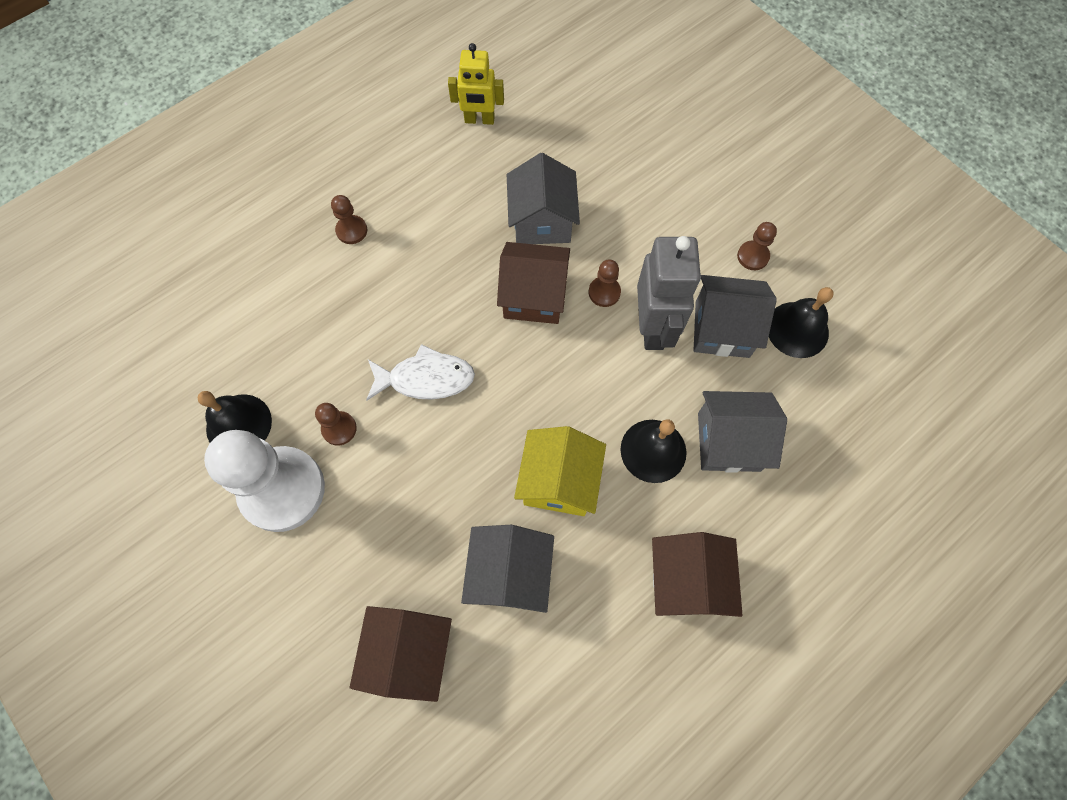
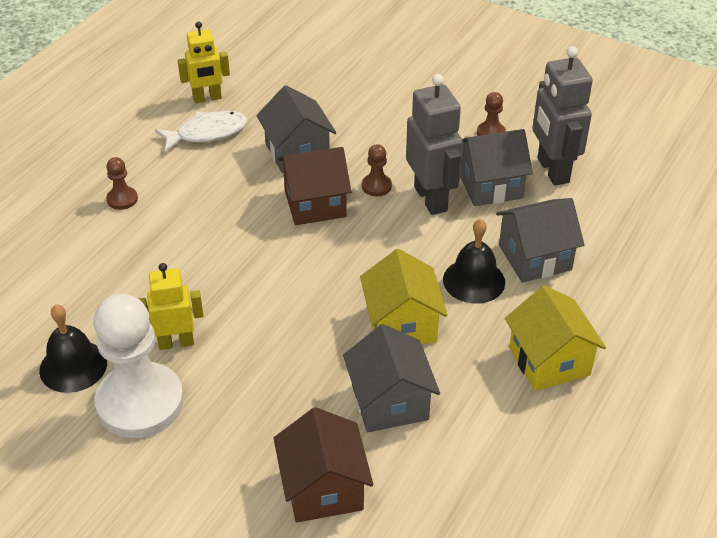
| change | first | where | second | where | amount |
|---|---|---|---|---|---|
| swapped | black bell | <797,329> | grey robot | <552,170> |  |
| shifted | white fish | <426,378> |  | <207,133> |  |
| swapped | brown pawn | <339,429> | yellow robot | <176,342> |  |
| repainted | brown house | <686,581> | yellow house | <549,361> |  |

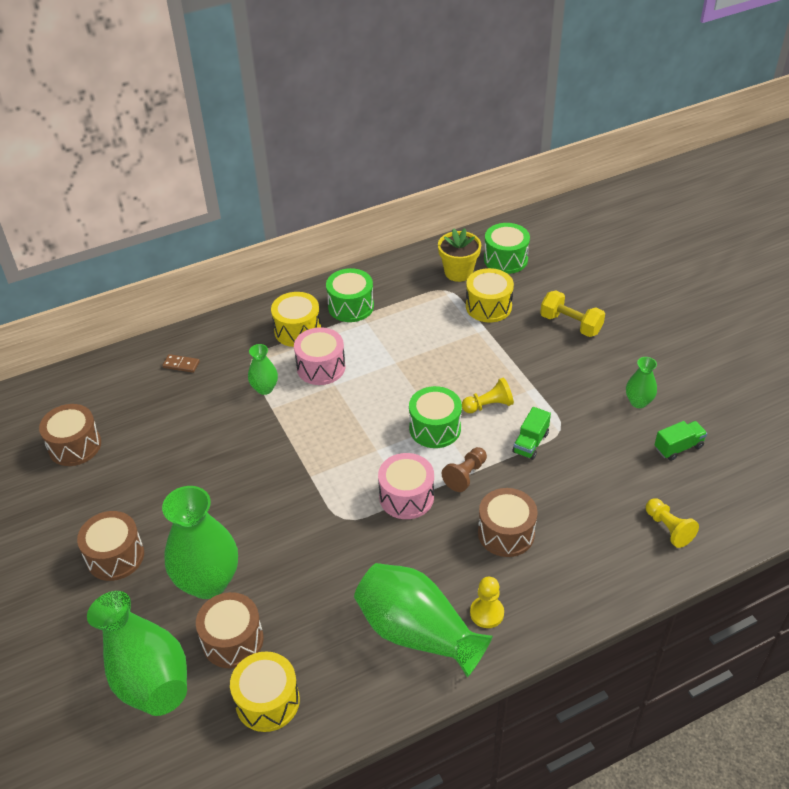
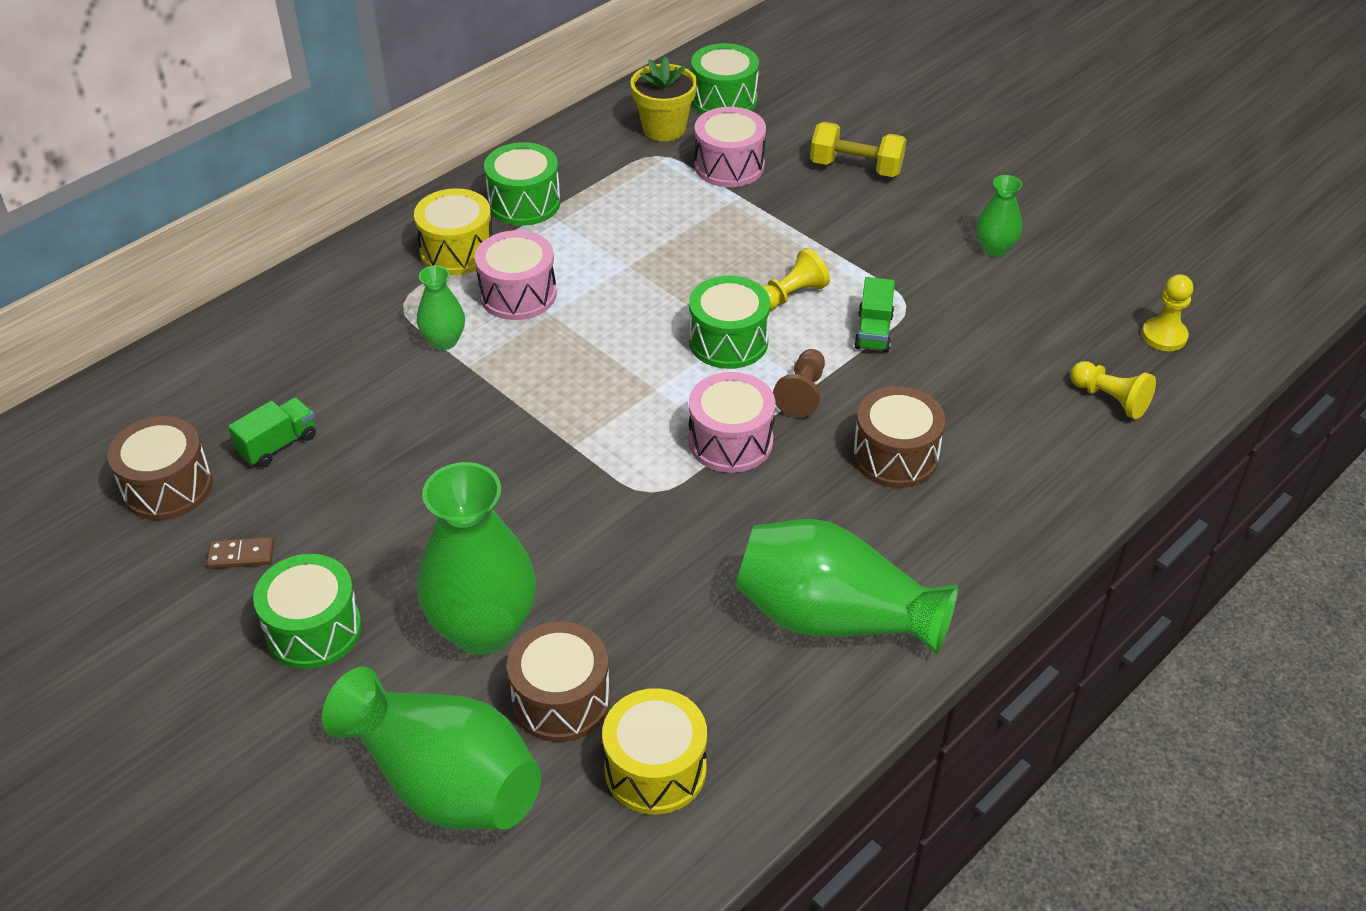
| change | first | where | second | where | amount |
|---|---|---|---|---|---|
| repainted | yellow drum | <488,306> | pink drum | <729,166> |  |
| shifted | brown domino | <181,364> |  | <241,555> |  |
| shifted | green truck | <678,447> |  | <278,445> |  |
| repainted | brown drum | <115,556> | green drum | <314,630> |  |
| shifted | yellow pawn | <487,613> |  | <1164,336> |  |

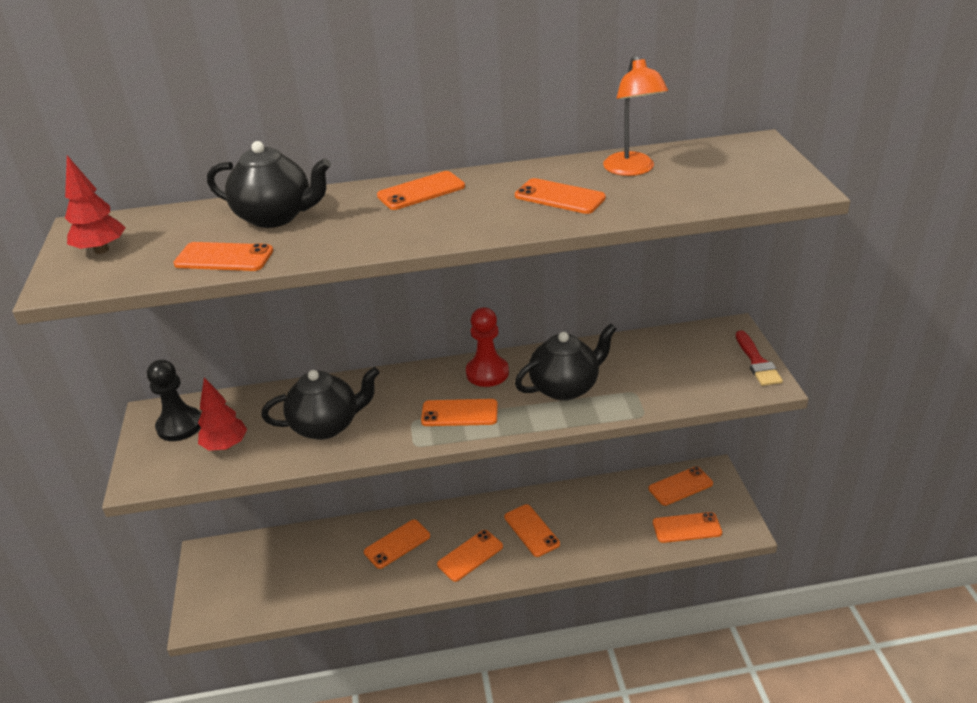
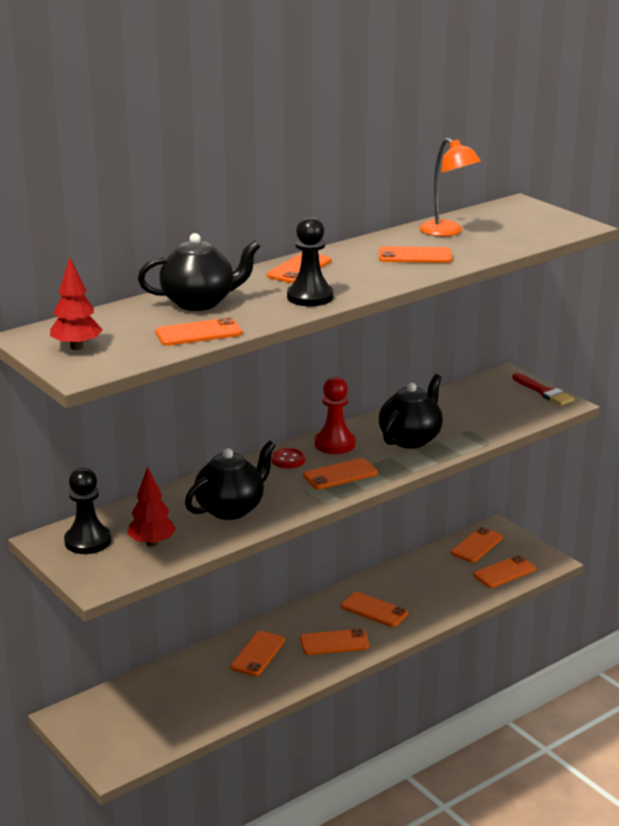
| change | first | where | second | where | amount |
|---|---|---|---|---|---|
| rotated | orange phone | <470,555> |  | <334,642> | 60 degrees clockwise |
| new |  |  | black pawn | <310,297> |  |
| new |  |  | red button | <288,460> |  |

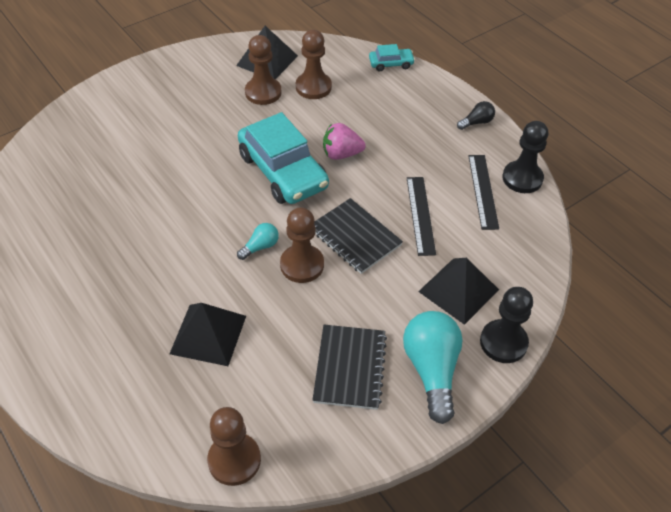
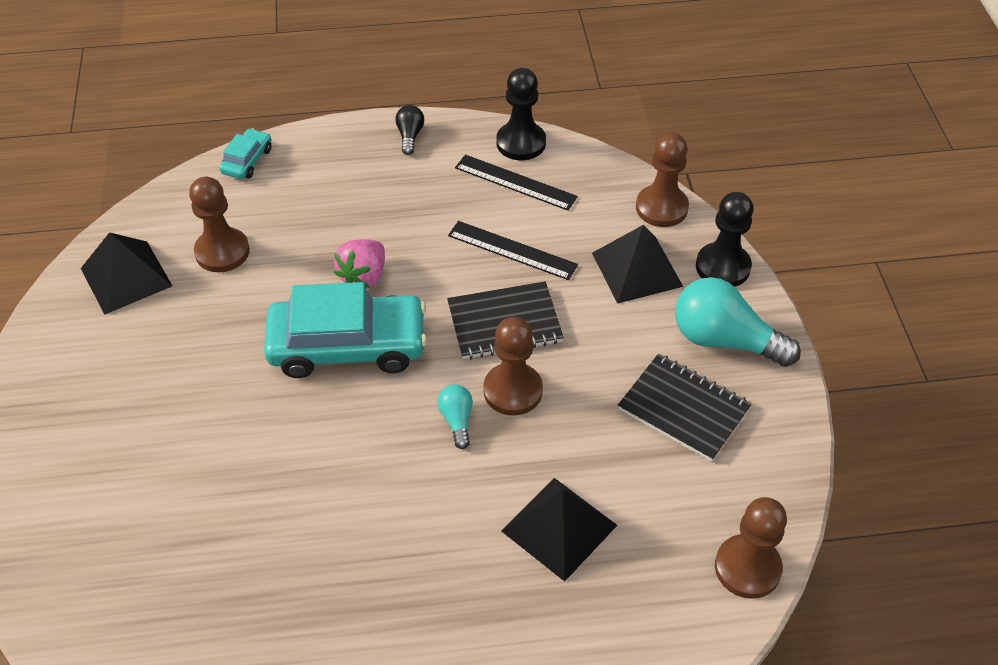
| change | first | where | second | where | amount |
|---|---|---|---|---|---|
| shifted | brown pawn | <263,92> |  | <661,208> |  |

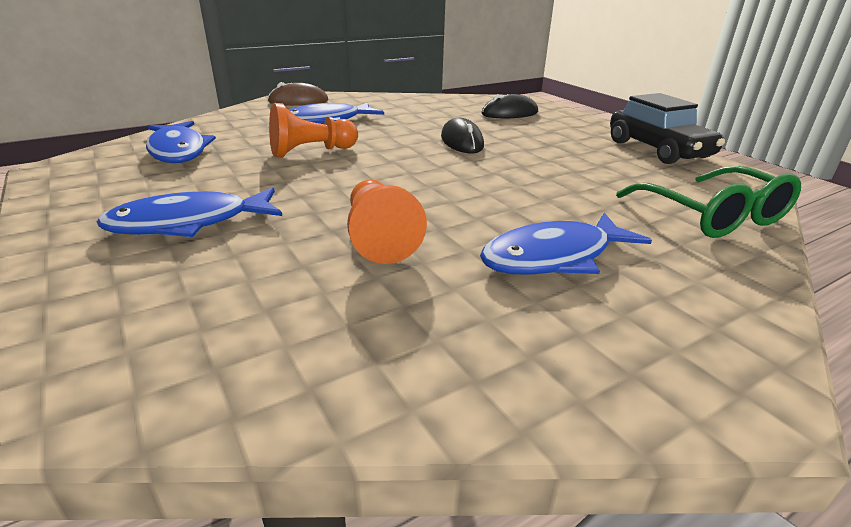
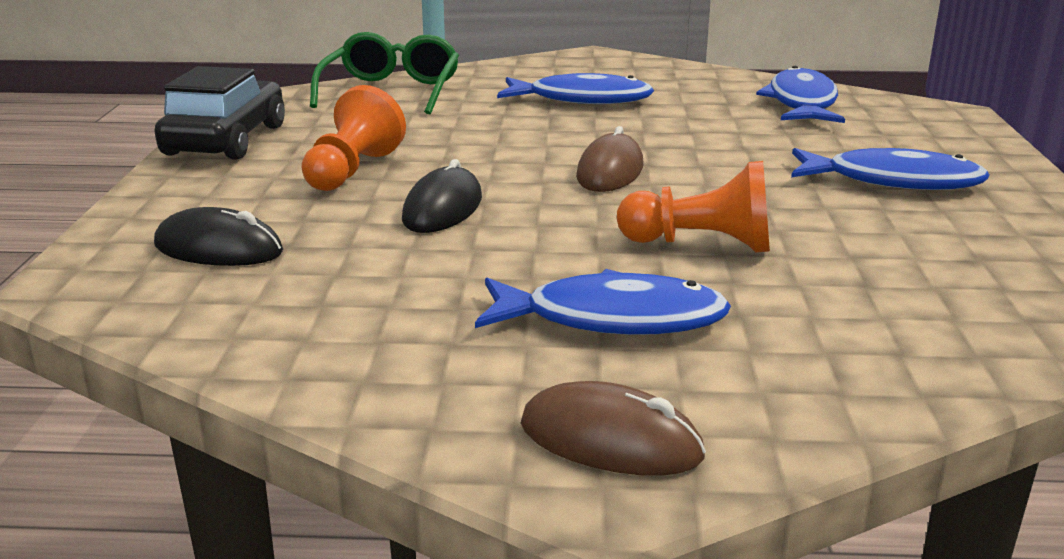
| change | first | where | second | where | amount |
|---|---|---|---|---|---|
| shifted | blue fish | <178,150> |  | <801,103> |  |
| shifted | orange pawn | <379,238> |  | <352,171> |  |
| new |  |  | brown mouse | <610,171> |  |

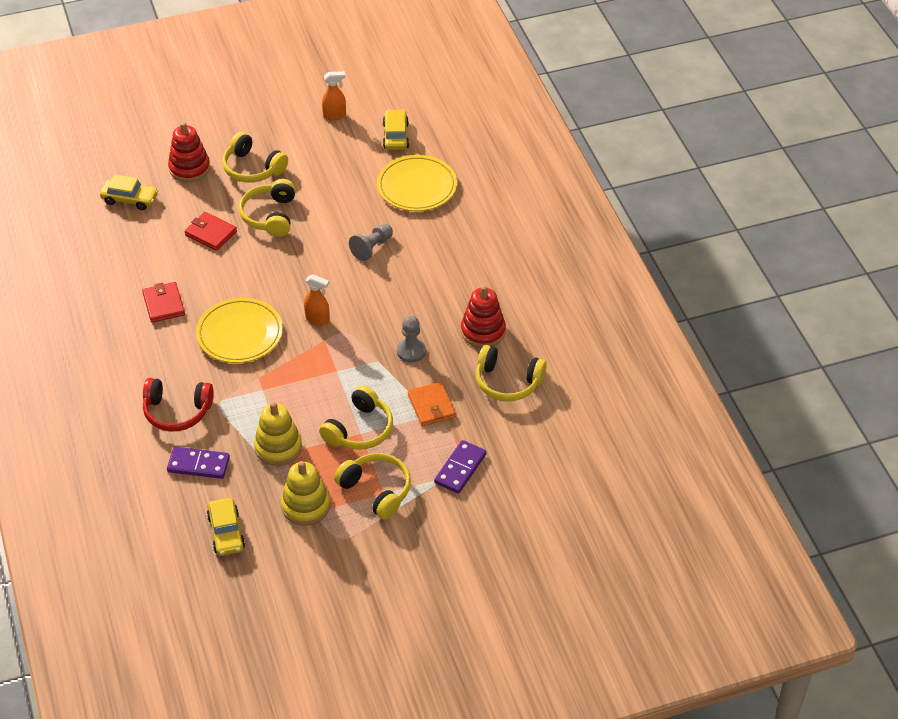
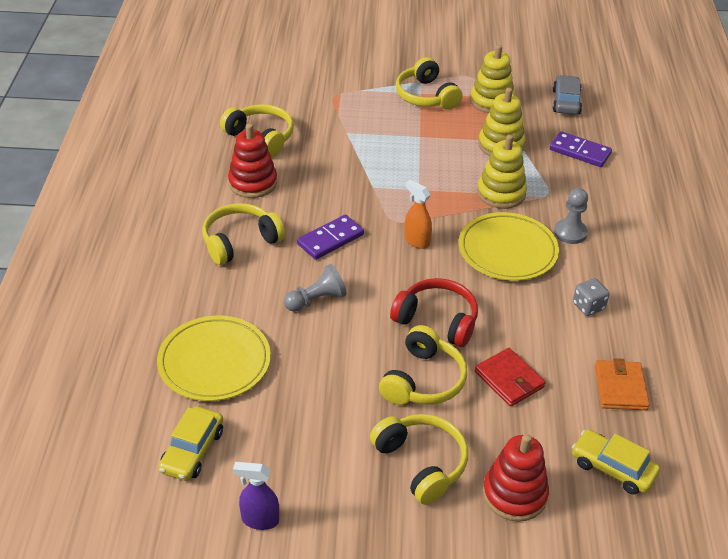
| change | first | where | second | where | amount |
|---|---|---|---|---|---|
| repainted | orange spray bottle | <334,115> | purple spray bottle | <259,520> |  |
| swapped | red wallet | <163,304> | grey dice | <588,306> |  |
| shifted | grey pawn | <411,351> |  | <570,233> |  |
| shifted | red headphones | <177,411> |  | <437,320> |  |
| shifted | orange wallet | <431,406> |  | <620,388> |  |
| shifted | yellow headphones | <359,429> |  | <240,242> |  |
| shifted | purple domino | <460,469> |  | <330,239> |  |
| repainted | yellow car | <226,532> | grey car | <566,102> |  |
| new |  |  | yellow stacking toy | <501,193> |  |

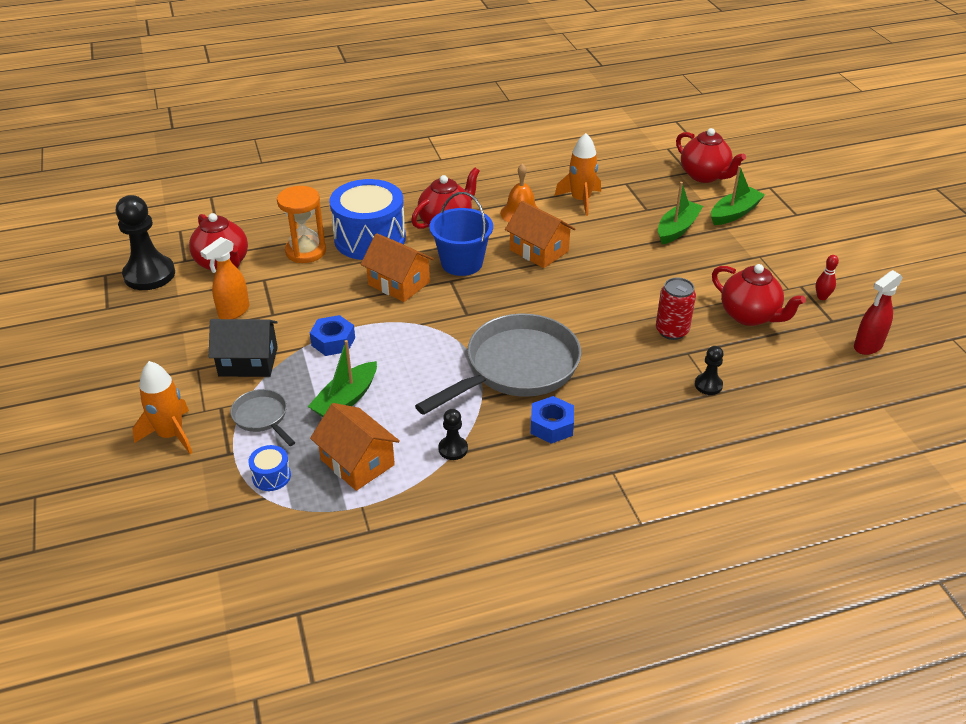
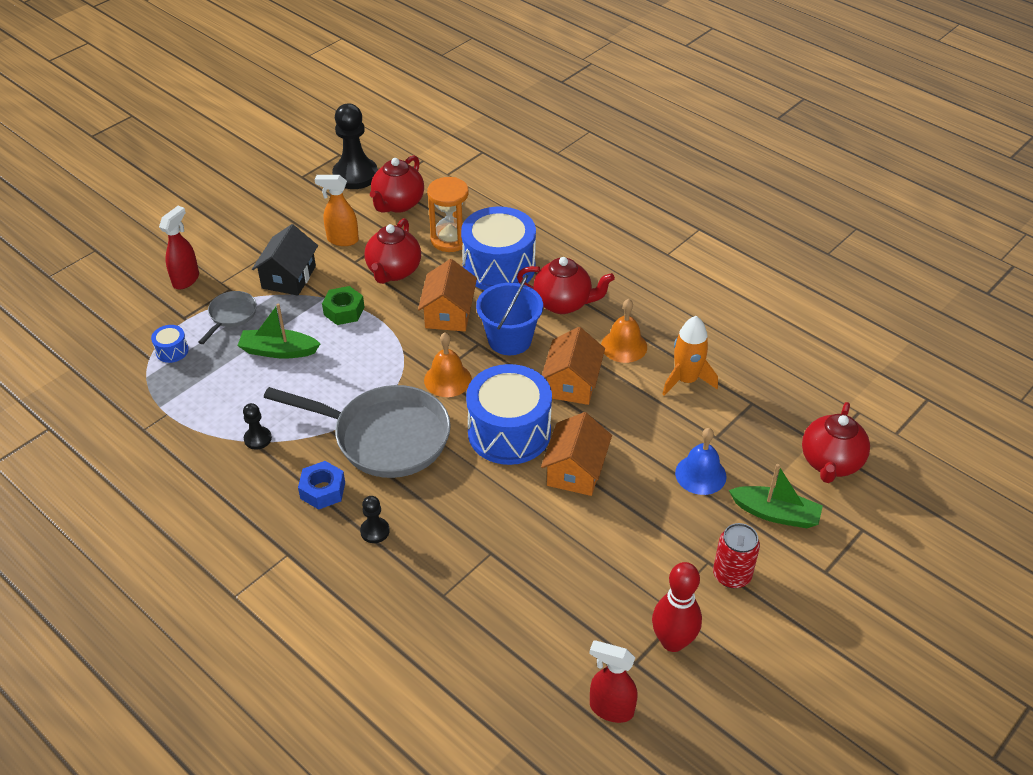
| change | first | where | second | where | amount |
|---|---|---|---|---|---|
| swapped | green boat | <677,229> | blue bell | <700,474> |  |
| scaled | red bowling pin | <822,297> |  | <673,641> | x2.00 |
| shifted | red teapot | <750,316> |  | <394,271> |  |
| shifted | red can | <672,331> |  | <732,575> |  |
| repainted | blue nut | <333,341> | green nut | <344,311> |  |
| rotated | black house | <248,361> |  | <289,277> | 45 degrees clockwise |
| shifted | black pawn | <708,385> |  | <375,531> |  |
| swapped | orange rocket | <171,435> | red spray bottle | <186,279> |  |
| shifted | orange house | <357,462> |  | <575,470> |  |
| new |  |  | orange bell | <447,379> |  |
| new |  |  | blue drum | <509,432> |  |

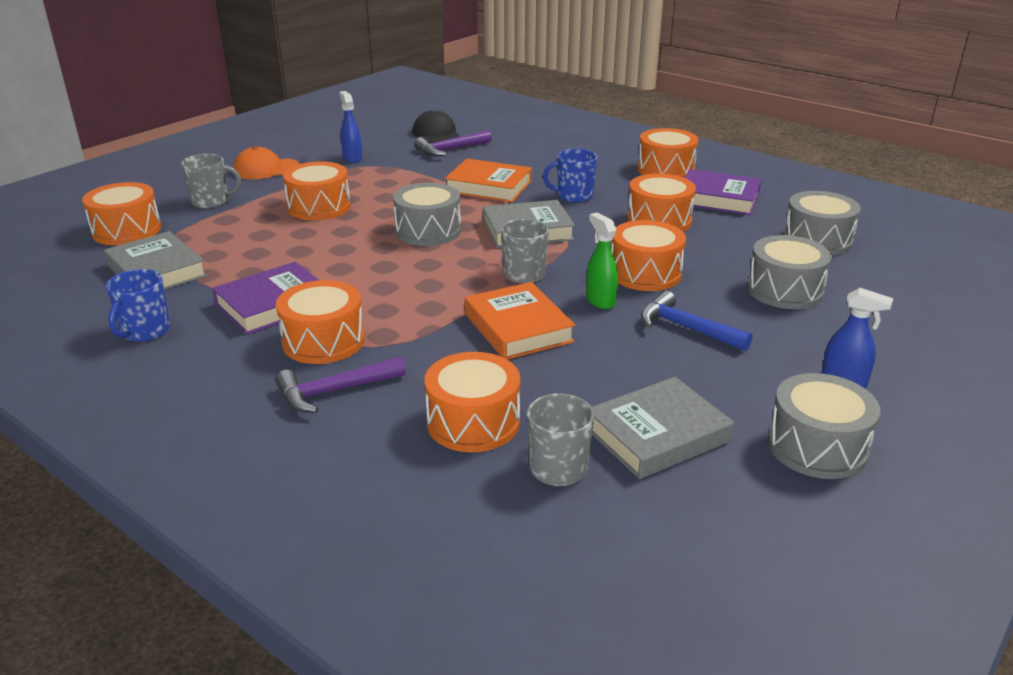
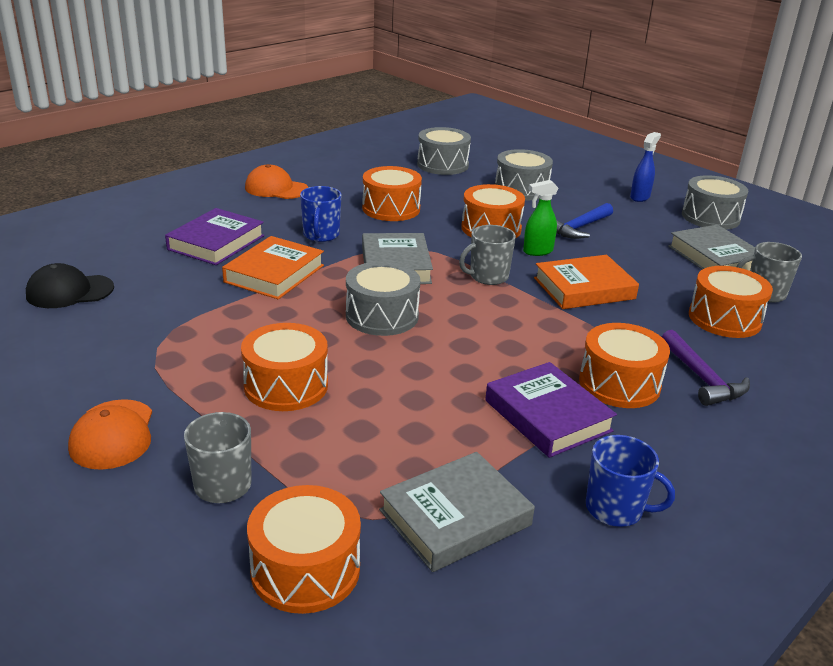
| change | first | where | second | where | amount |
|---|---|---|---|---|---|
| gone | blue spray bottle | <352,158> |  |  |  |
| swapped | orange drum | <666,169> | orange cap | <276,188> |  |
| gone | purple hammer | <450,150> |  |  |  |
| shifted | purple book | <718,198> |  | <216,242> |  |

